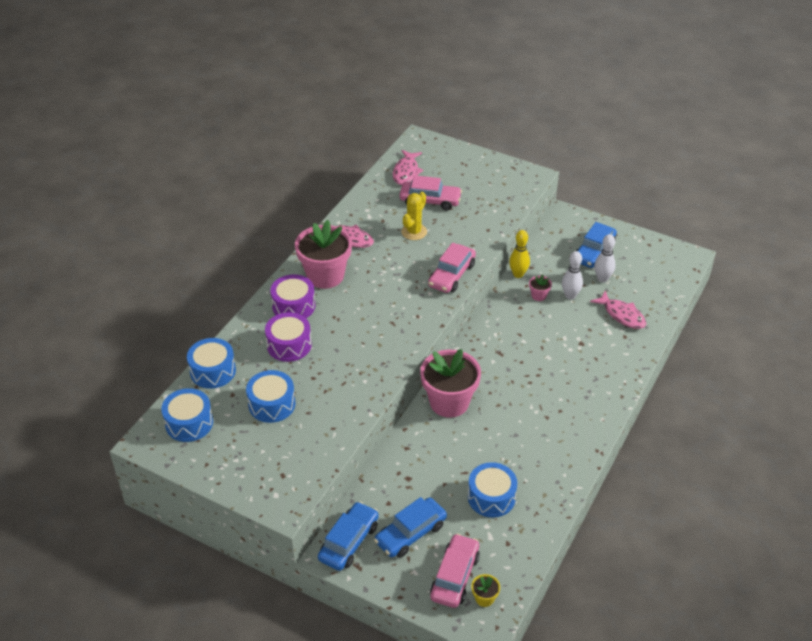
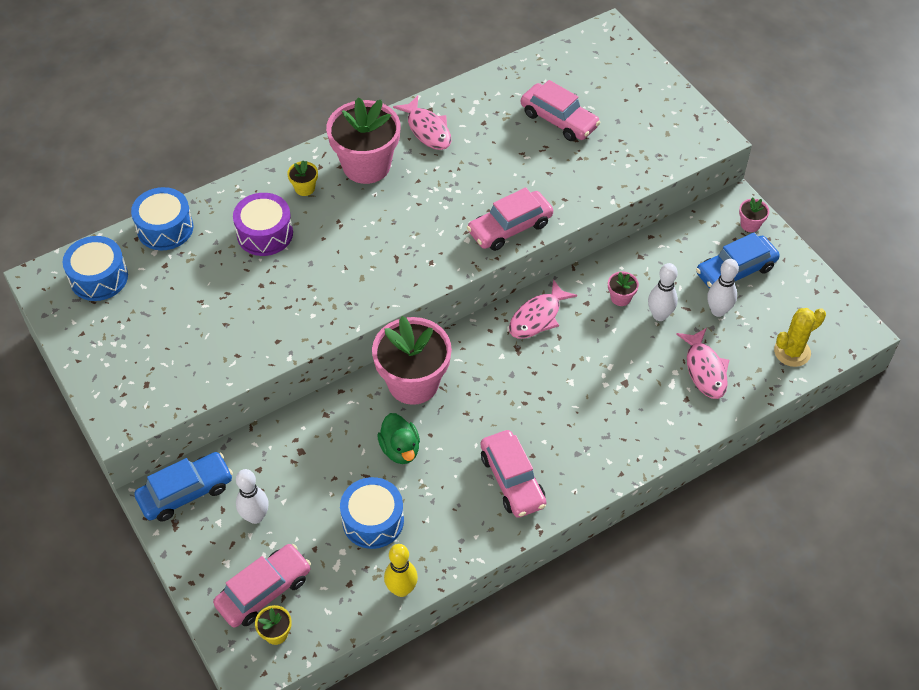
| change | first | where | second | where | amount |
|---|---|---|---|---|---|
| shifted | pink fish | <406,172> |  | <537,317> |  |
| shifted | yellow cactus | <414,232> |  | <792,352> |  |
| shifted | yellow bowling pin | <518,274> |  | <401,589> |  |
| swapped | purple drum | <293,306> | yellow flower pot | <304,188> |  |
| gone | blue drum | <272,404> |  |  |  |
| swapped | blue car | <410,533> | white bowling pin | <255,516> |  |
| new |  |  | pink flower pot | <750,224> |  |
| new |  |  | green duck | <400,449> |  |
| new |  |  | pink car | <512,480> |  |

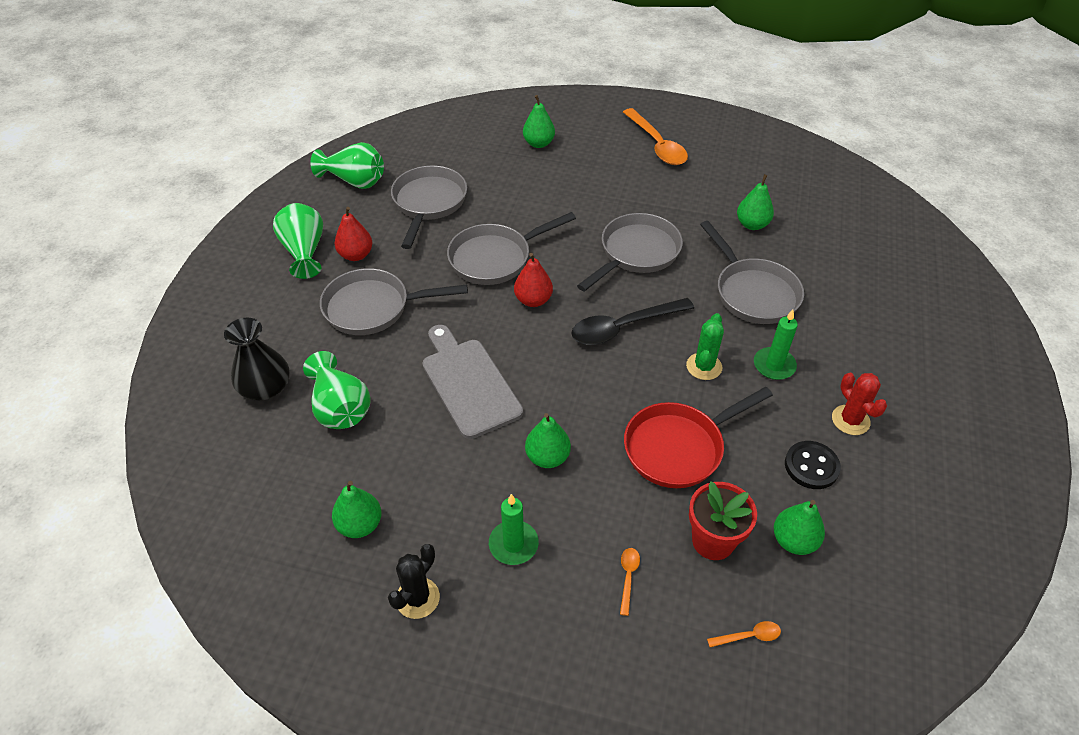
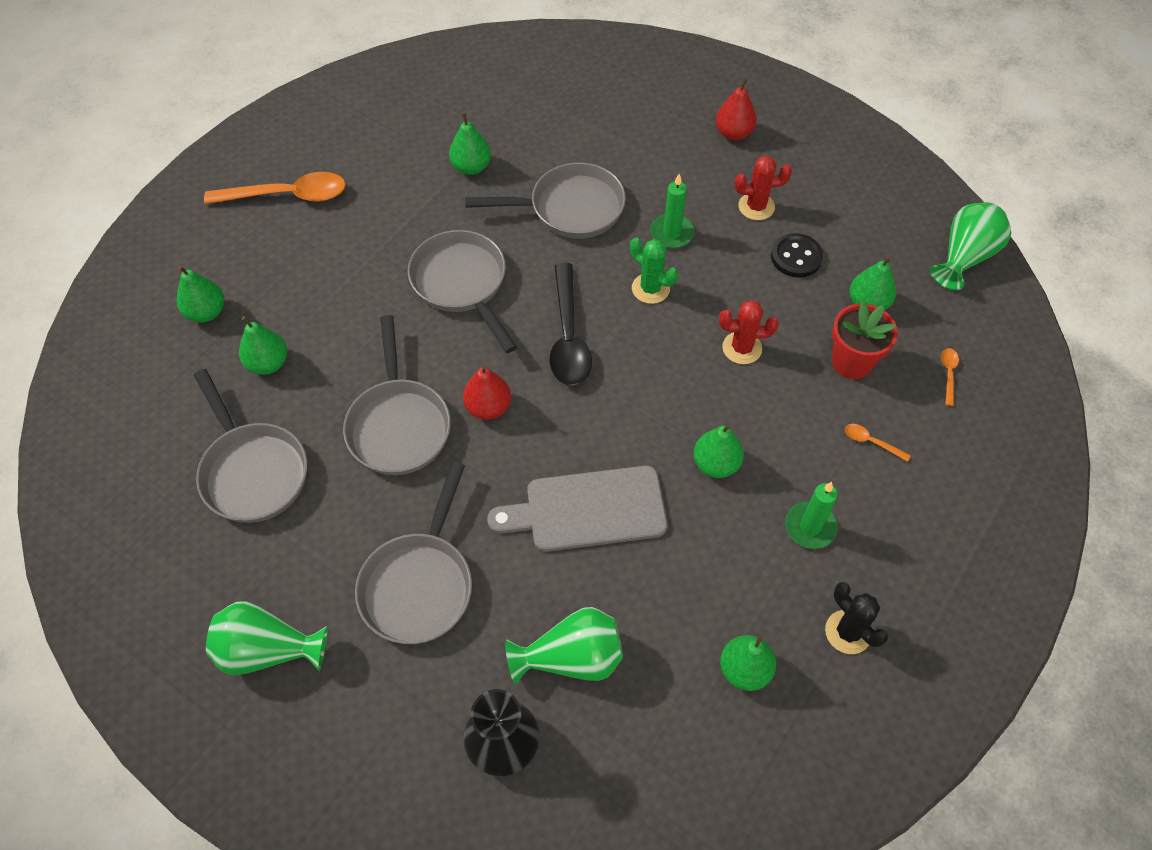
| change | first | where | second | where | amount |
|---|---|---|---|---|---|
| shifted | green vase | <354,181> |  | <964,257> |  |
| rotated | grey pan | <428,203> |  | <252,471> | 150 degrees counterclockwise |
| shifted | red pear | <356,255> |  | <733,133> |  |
| swapped | red pan | <679,447> | red cactus | <742,348> |  |
| new |  |  | green pear | <268,363> |  |

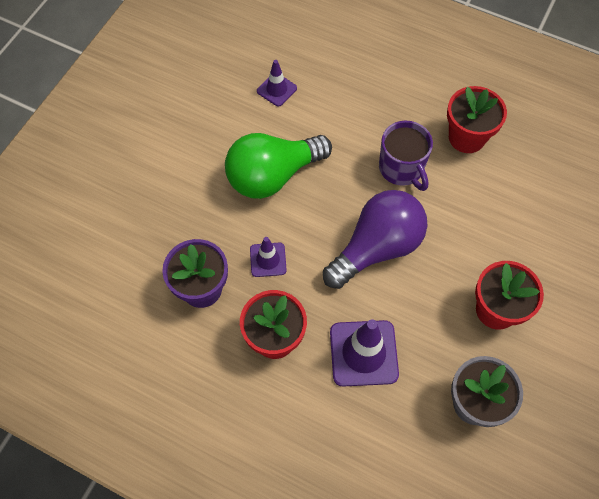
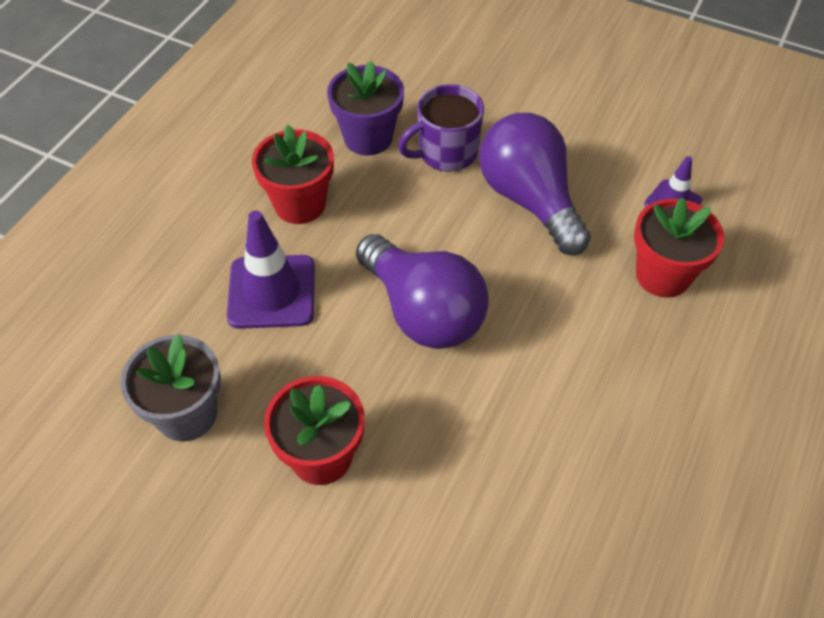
| change | first | where | second | where | amount |
|---|---|---|---|---|---|
| shifted | red flower pot | <466,137> |  | <662,275> |  |
| shifted | purple mug | <402,168> |  | <446,153> |  |
| repainted | green light bulb | <273,175> | purple light bulb | <529,200> |  |
| gone | purple traffic cone | <268,260> |  |  |  |

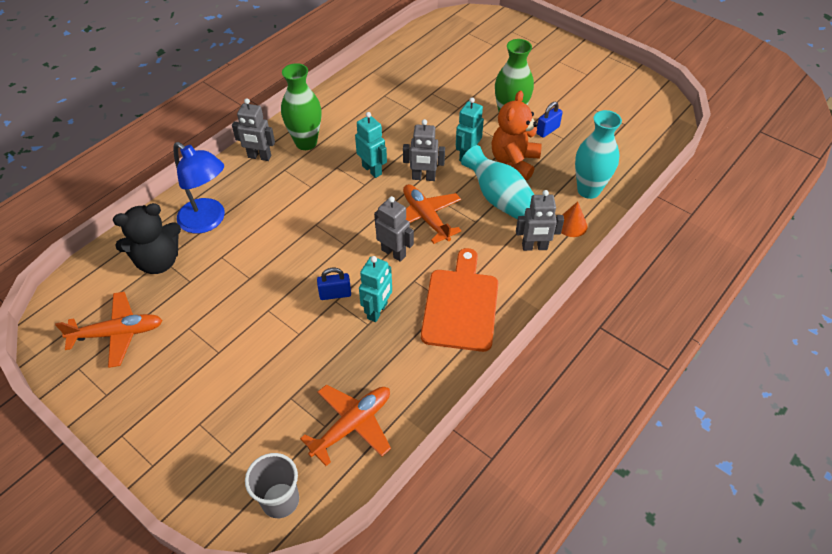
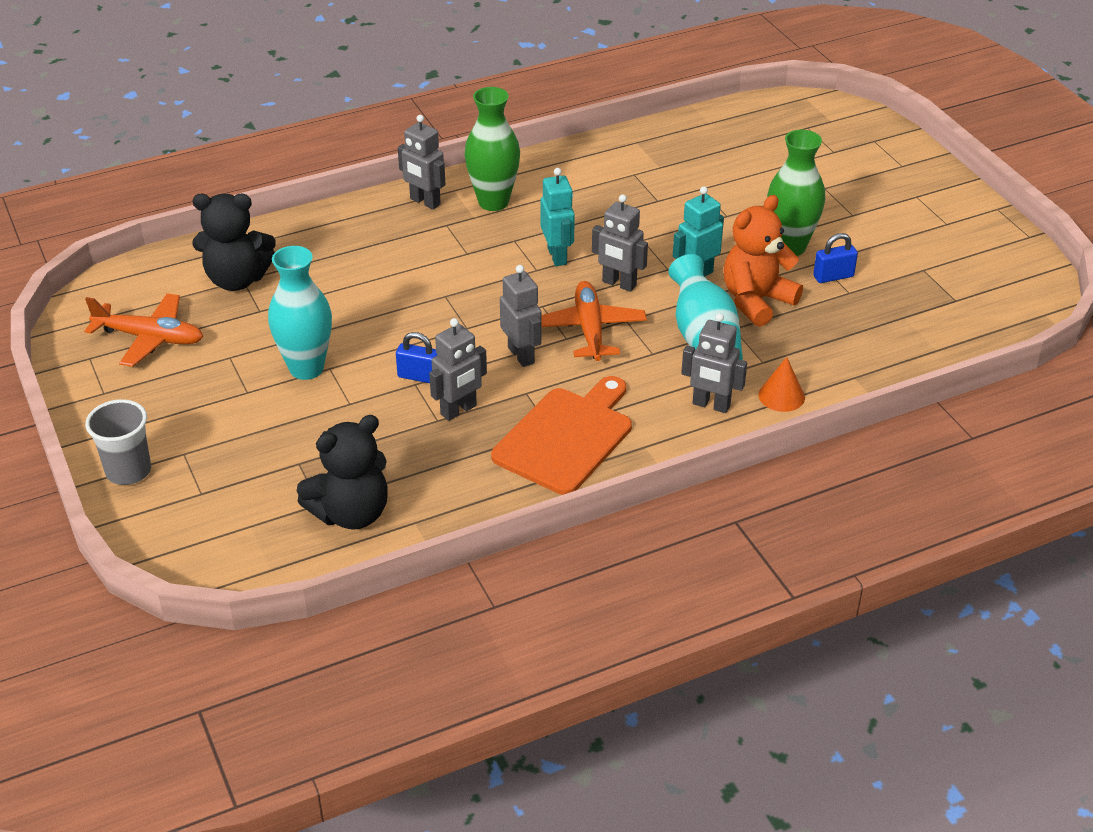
| change | first | where | second | where | amount |
|---|---|---|---|---|---|
| shifted | turquoise vase | <588,190> |  | <306,368> |  |
| gone | blue lamp | <208,221> |  |  |  |
| repainted | turquoise robot | <377,311> | grey robot | <459,410> |  |
| swapped | orange plane | <352,425> | black teddy bear | <351,513> |  |
| shifted | grey cup | <280,500> |  | <128,471> |  |

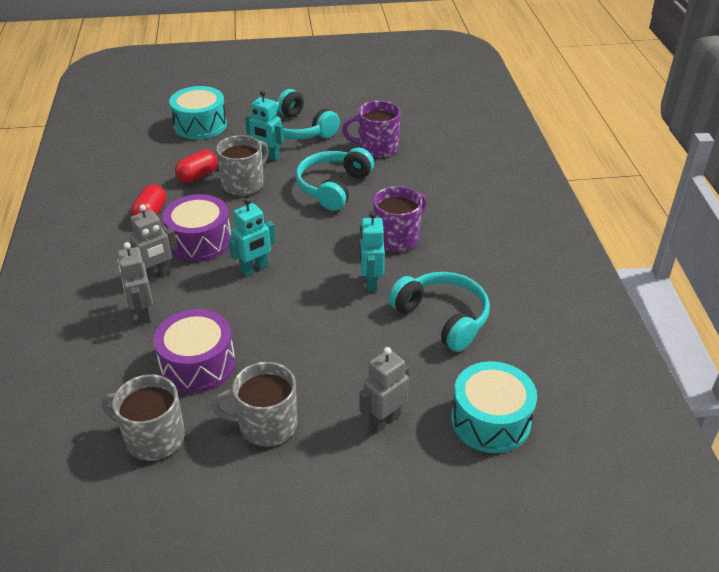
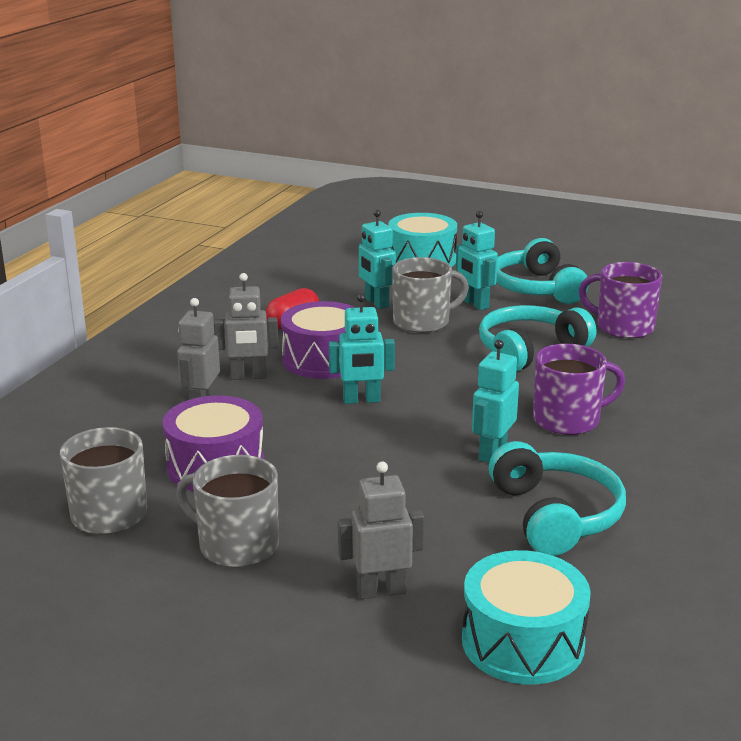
| change | first | where | second | where | amount |
|---|---|---|---|---|---|
| swapped | red capsule | <197,176> | turquoise robot | <376,302> |  |

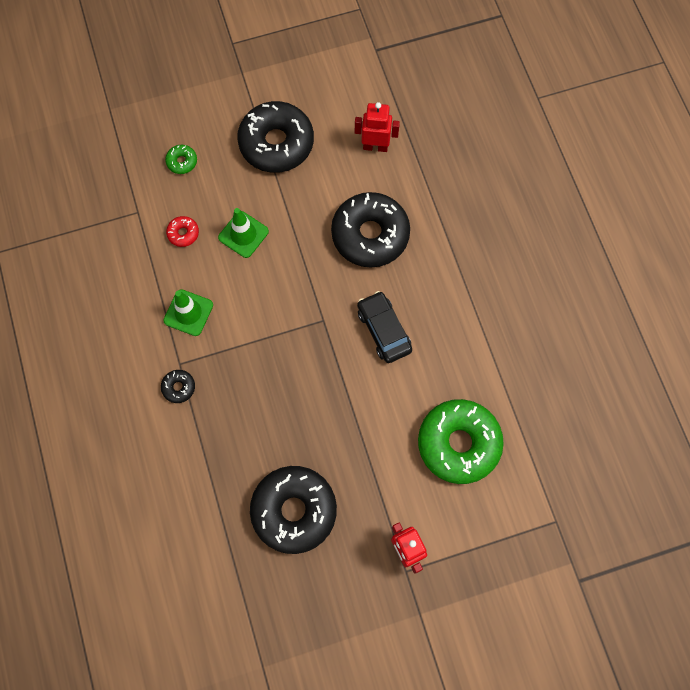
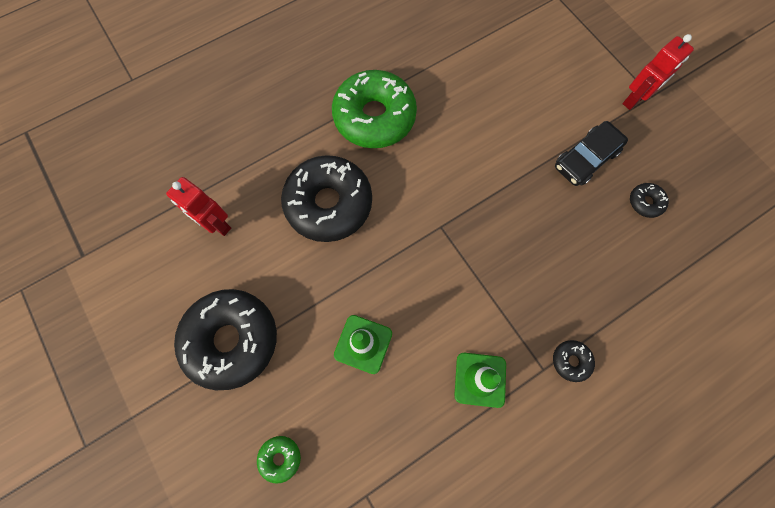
| change | first | where | second | where | amount |
|---|---|---|---|---|---|
| rotated | red robot | <375,146> |  | <217,224> | 45 degrees counterclockwise |
| gone | red donut | <183,233> |  |  |  |
| shifted | black car | <384,330> |  | <586,159> |  |
| shifted | green donut | <458,443> |  | <374,117> |  |
| scaled | black donut | <294,510> |  | <645,202> | x0.41 |

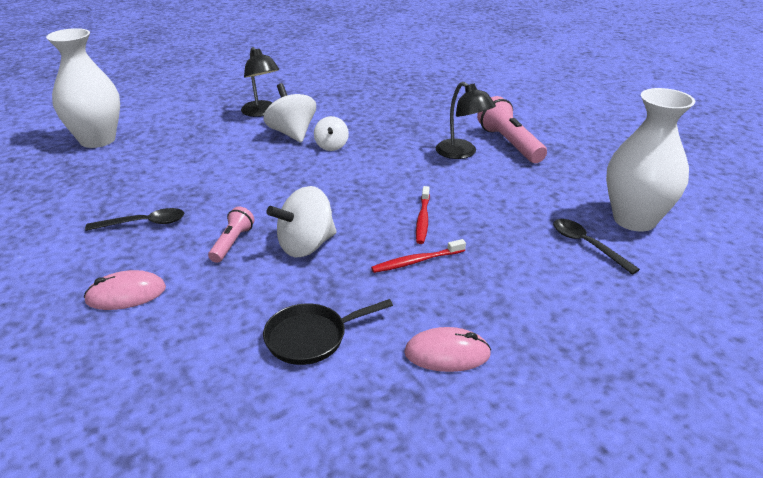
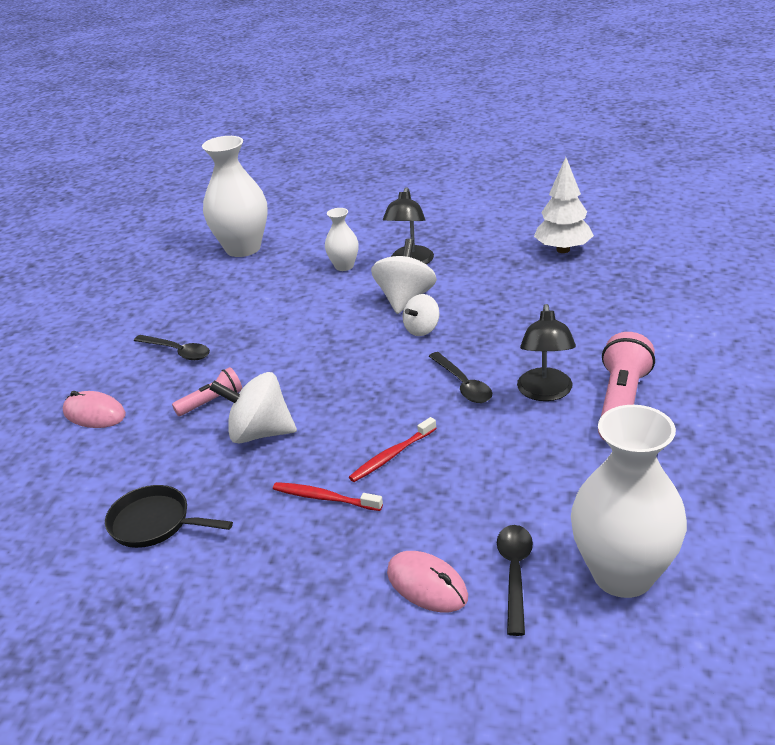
| change | first | where | second | where | amount |
|---|---|---|---|---|---|
| shifted | pink mouse | <447,353> |  | <427,585> |  |
| new |  |  | white tree | <563,250> |  |
| new |  |  | white vase | <344,266> |  |
| new |  |  | black spoon | <463,385> |  |

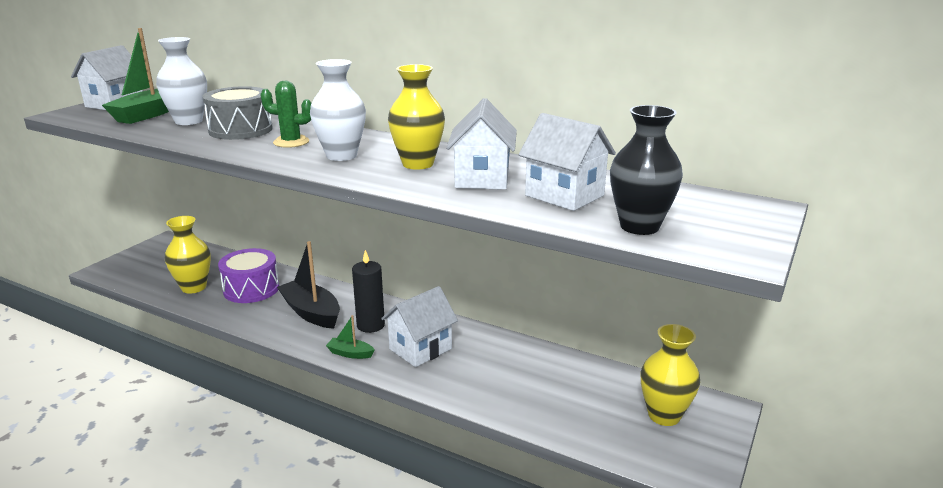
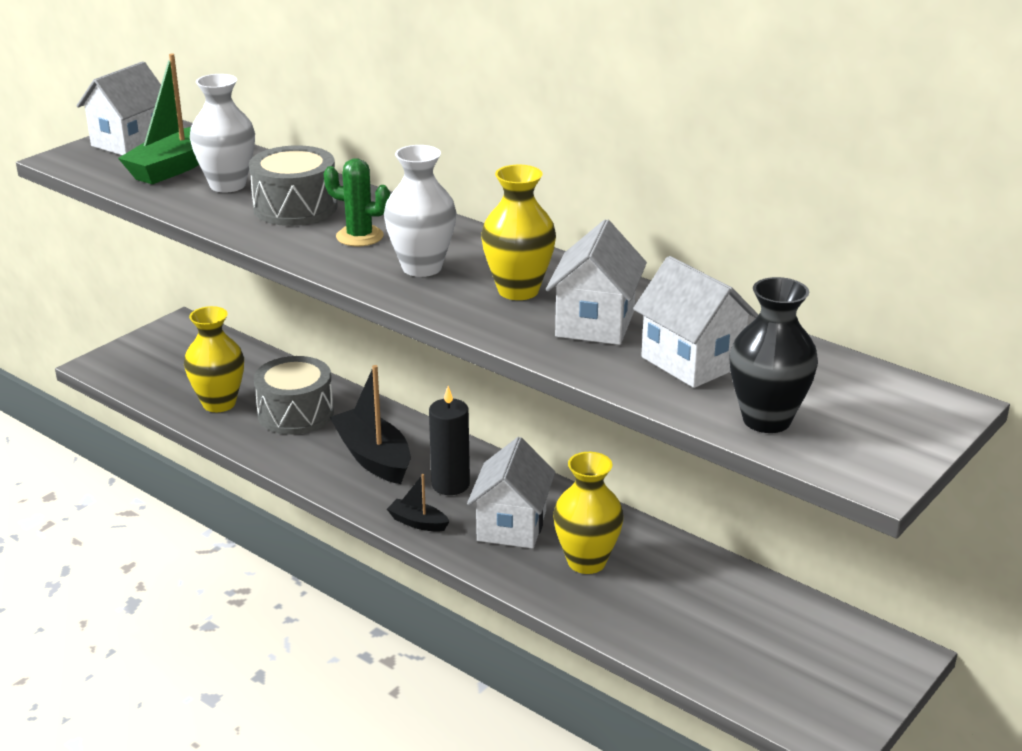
| change | first | where | second | where | amount |
|---|---|---|---|---|---|
| repainted | purple drum | <251,289> | grey drum | <295,413> |  |
| rotated | white house | <420,349> |  | <511,526> | 45 degrees counterclockwise |
| repainted | green boat | <350,353> | black boat | <418,522> |  |
| shifted | yellow vase | <664,415> |  | <586,562> |  |

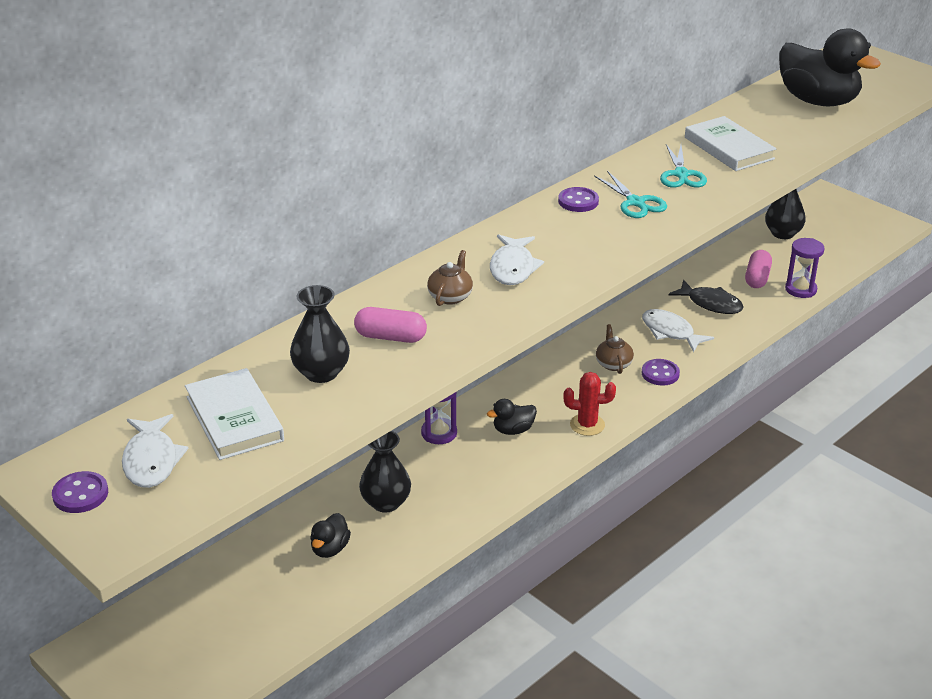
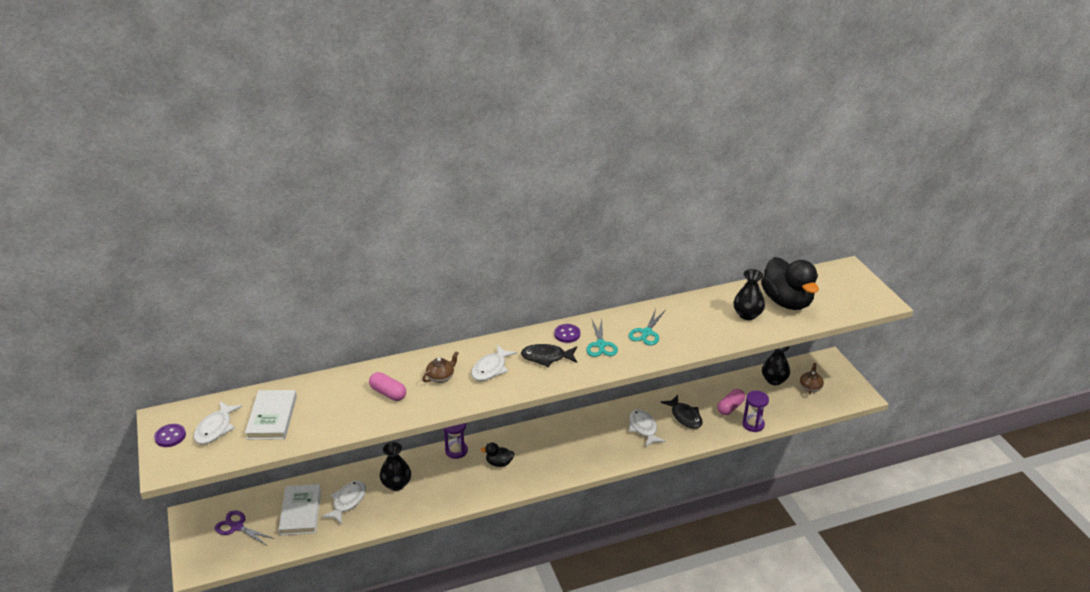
| change | first | where | second | where | amount |
|---|---|---|---|---|---|
| shifted | white book | <728,148> |  | <300,512> |  |
| shifted | black vase | <321,373> |  | <747,315> |  |
| shifted | brown teapot | <613,364> |  | <810,387> |  |
| gone | purple button | <660,374> |  |  |  |
| gone | red cactus | <587,425> |  |  |  |
| swapped | black duck | <330,549> | white fish | <348,502> |  |
| new |  |  | black fish | <546,357> |  |
| new |  |  | purple scissors | <237,527> |  |

